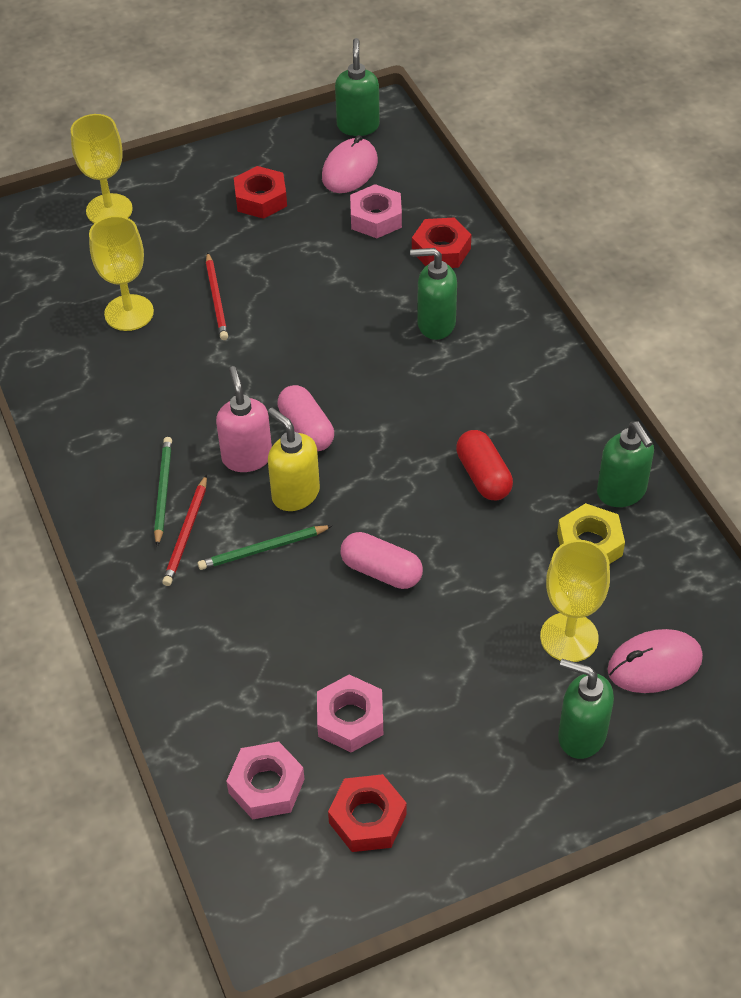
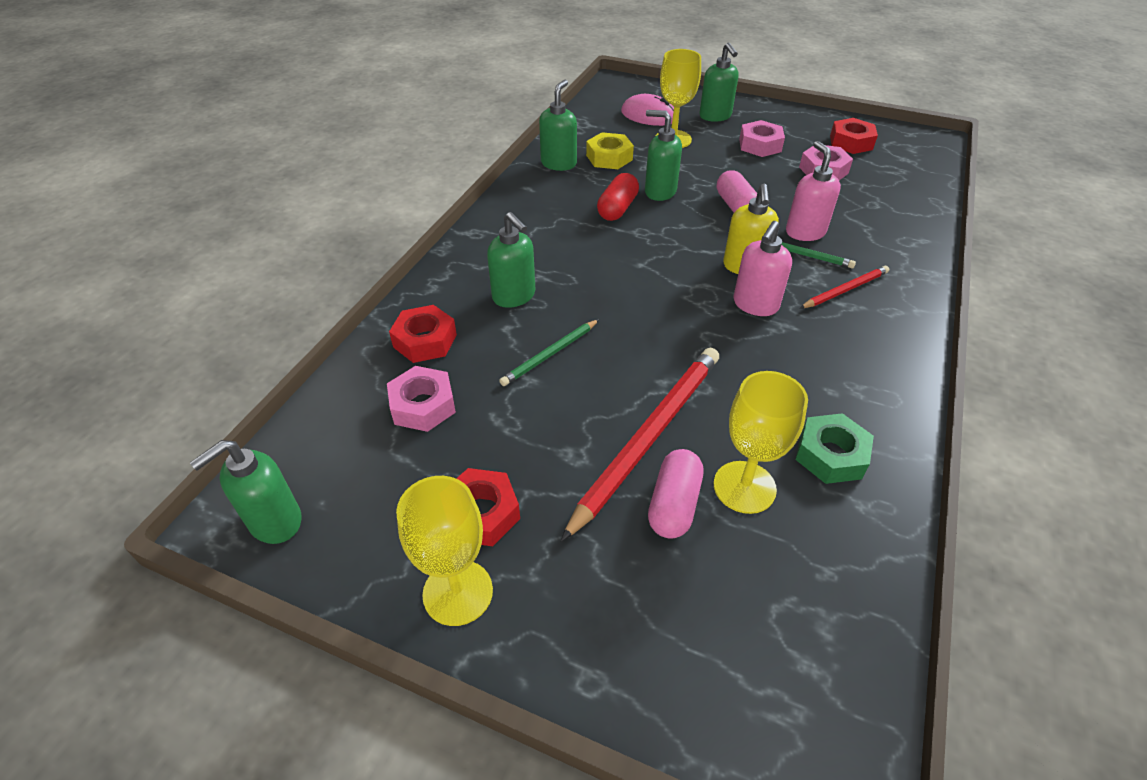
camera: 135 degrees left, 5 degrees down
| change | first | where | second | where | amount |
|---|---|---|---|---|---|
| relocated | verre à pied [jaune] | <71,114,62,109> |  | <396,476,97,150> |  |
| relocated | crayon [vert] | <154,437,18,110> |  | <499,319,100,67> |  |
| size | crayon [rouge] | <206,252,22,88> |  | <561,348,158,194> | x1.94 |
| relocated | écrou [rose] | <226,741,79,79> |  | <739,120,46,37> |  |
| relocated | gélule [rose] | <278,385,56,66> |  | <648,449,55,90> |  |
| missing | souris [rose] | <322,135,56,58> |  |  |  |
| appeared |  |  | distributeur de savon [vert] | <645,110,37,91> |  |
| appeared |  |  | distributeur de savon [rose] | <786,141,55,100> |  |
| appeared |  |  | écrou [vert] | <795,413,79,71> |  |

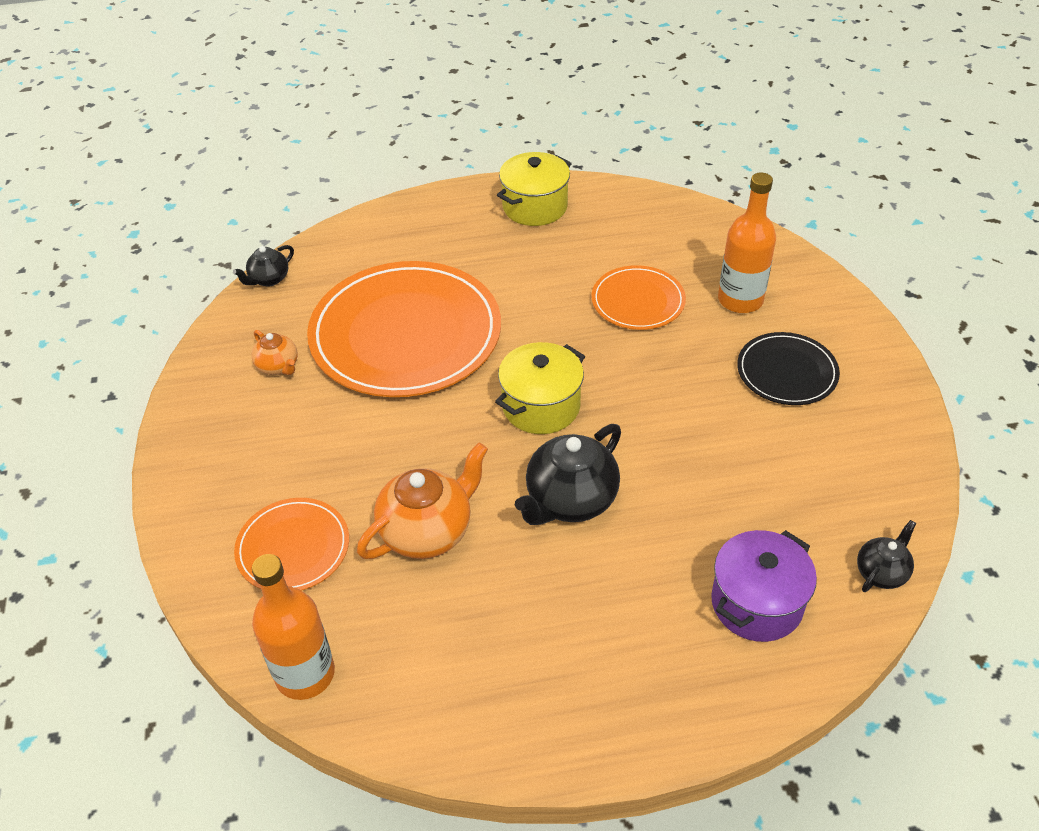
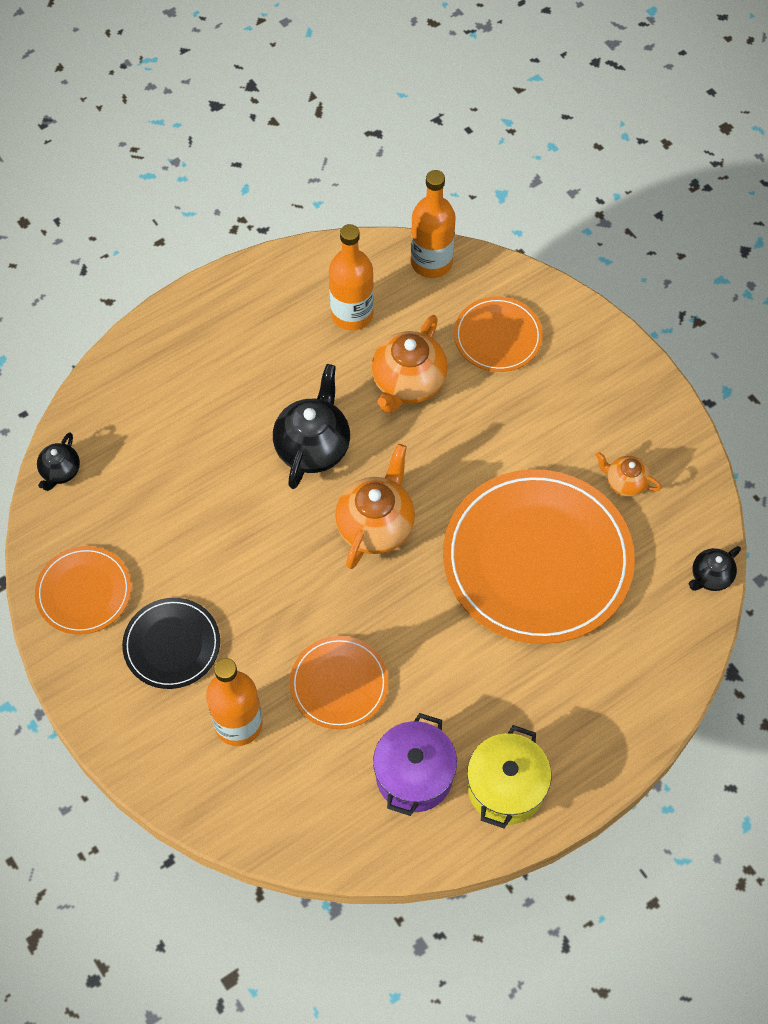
camera: 155 degrees right, 15 degrees up
| change | first | where | second | where | amount |
|---|---|---|---|---|---|
| spun | théière [noir] | <233,245,61,41> |  | <689,546,52,45> | 150 degrees counterclockwise |
| exchanged | marmite [jaune] | <495,342,90,92> | théière [orange] | <335,444,80,125> |  |
| relocated | marmite [violet] | <711,530,106,112> |  | <373,713,84,103> |  |
| appeared |  |  | assiette [orange] | <35,546,96,89> |  |
| appeared |  |  | bouteille [orange] | <329,224,45,107> |  |

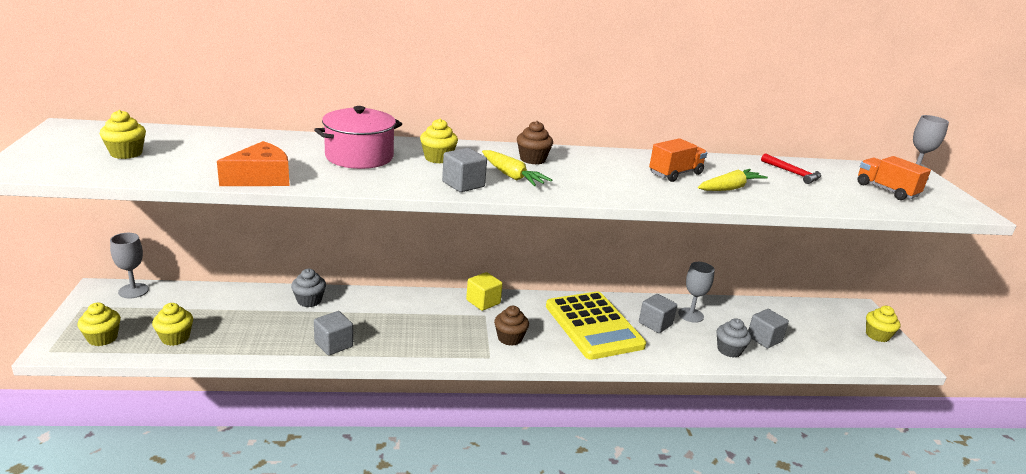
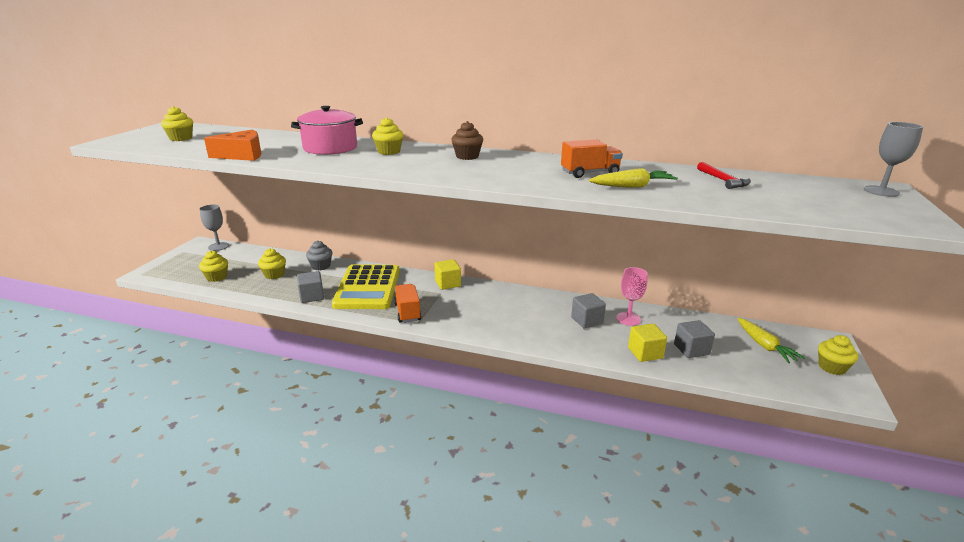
camera: 25 degrees right, 0 degrees up
| change | first | where | second | where | amount |
|---|---|---|---|---|---|
| relocated | muffin [jaune] | <77,303,44,43> |  | <258,248,28,31> |  |
| missing | cube [gris] | <442,148,45,44> |  |  |  |
| relocated | carotte [jaune] | <482,150,70,36> |  | <737,318,68,45> |  |
| missing | muffin [marron] | <494,306,35,40> |  |  |  |
| relocated | calculatrice [jaune] | <546,291,100,69> |  | <332,265,68,44> |  |
| colour | verre à pied [gris] | <678,262,37,61> | verre à pied [rose] | <616,267,32,59> |  |
| exchanged | muffin [gris] | <717,318,34,40> | cube [jaune] | <628,324,39,38> |  |
| relocated | camion [orange] | <857,156,74,44> |  | <394,284,28,39> |  |

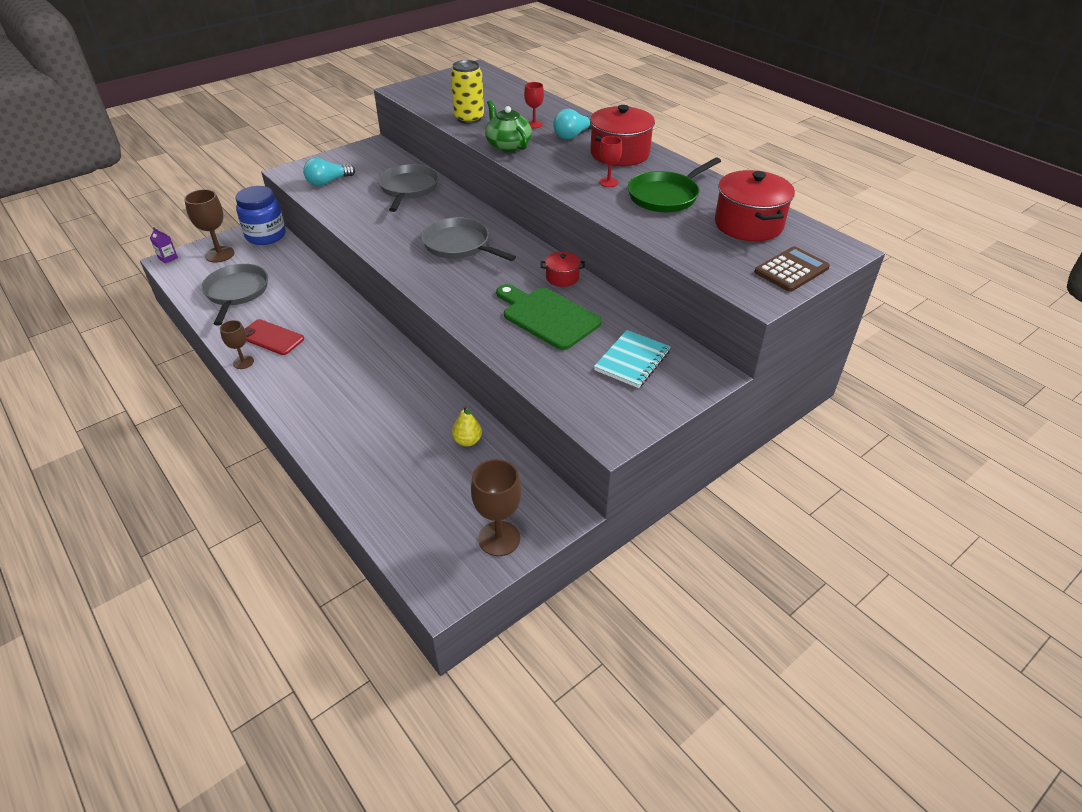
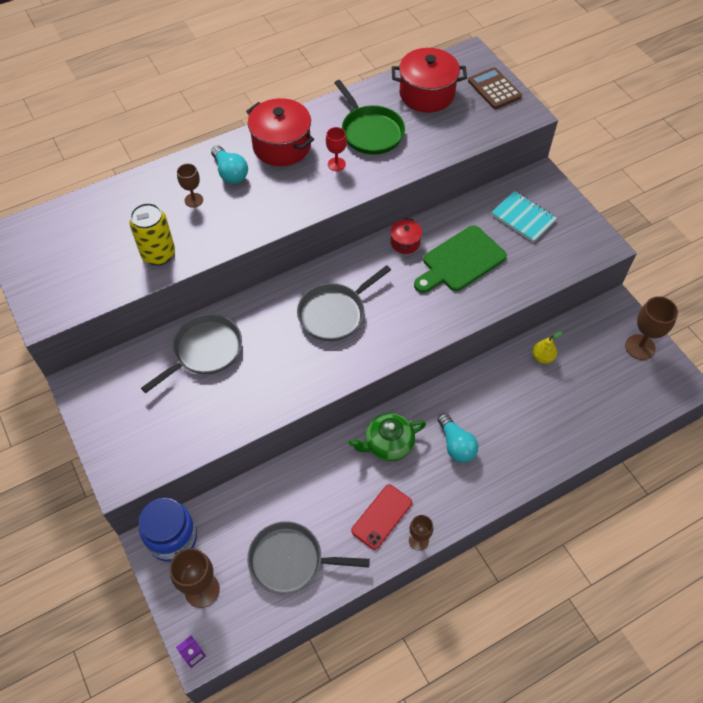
camera: 80 degrees left, 15 degrees up
| change | first | where | second | where | amount |
|---|---|---|---|---|---|
| relocated | ampoule [turquoise] | <303,158,52,28> |  | <438,413,40,50> |  |
| spun | poêle [gris] | <378,164,61,48> |  | <141,314,101,79> | 120 degrees clockwise |
| relocated | théière [vert] | <485,100,47,52> |  | <349,413,77,48> |  |
| colour | verre à pied [rouge] | <524,82,20,46> | verre à pied [marron] | <177,163,26,45> |  |

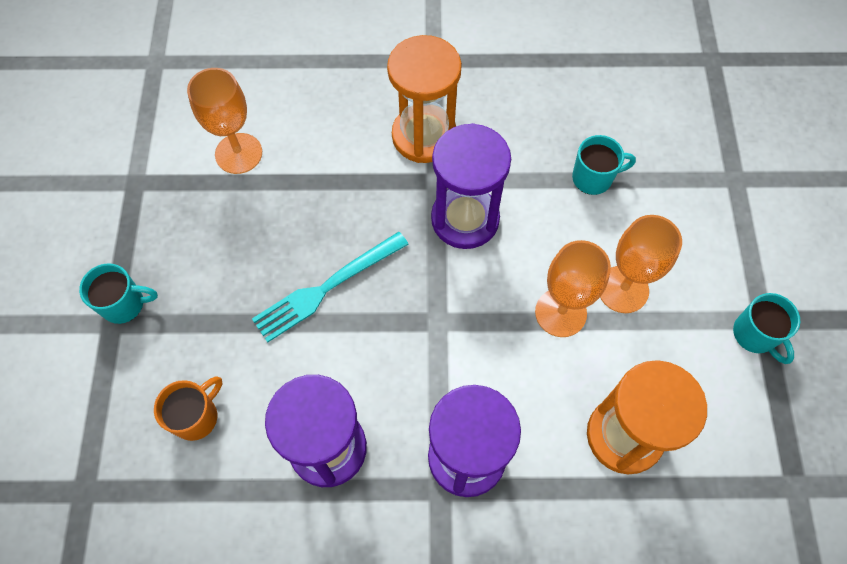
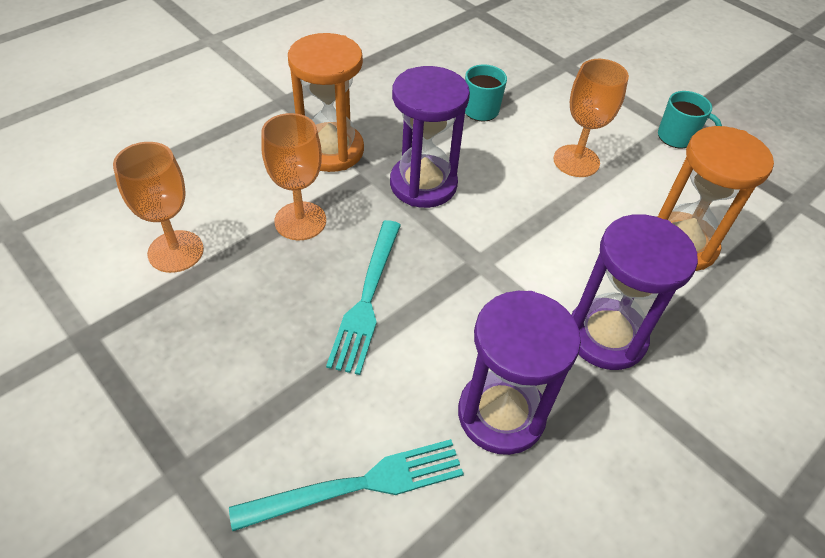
camera: 45 degrees left, 15 degrees down
| change | first | where | second | where | amount |
|---|---|---|---|---|---|
| missing | tasse [turquoise] | <79,263,79,61> |  |  |  |
| exchanged | tasse [orange] | <154,377,69,64> | fourchette [turquoise] | <229,439,235,92> |  |
| relocated | verre à pied [orange] | <535,240,76,97> |  | <261,113,65,127> |  |

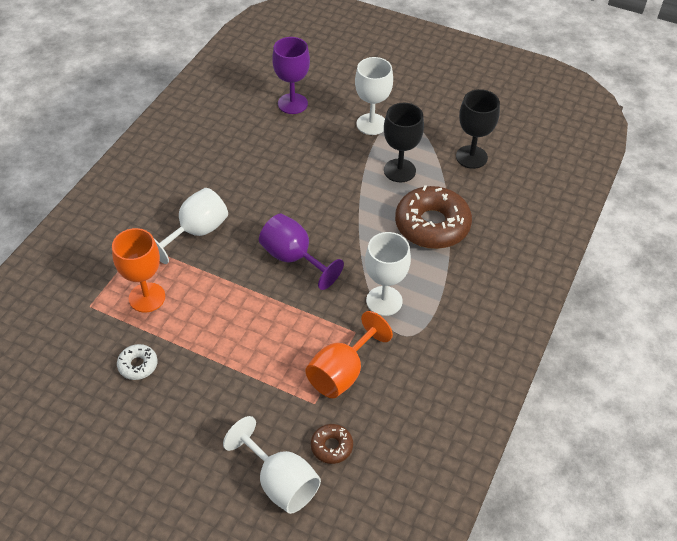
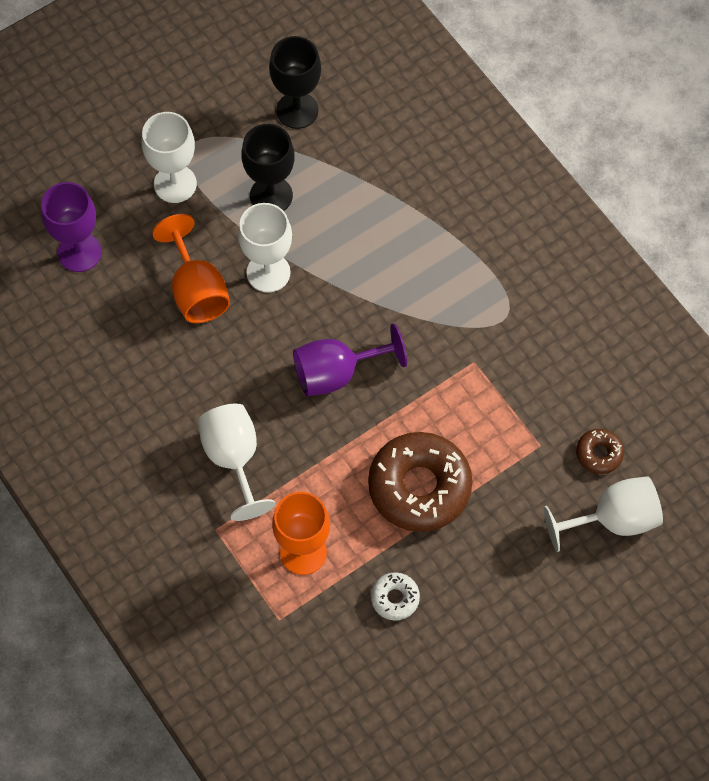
camera: 60 degrees left, 15 degrees up
| change | first | where | second | where | amount |
|---|---|---|---|---|---|
| relocated | verre à pied [orange] | <305,311,88,87> |  | <152,214,78,109> |  |
| relocated | verre à pied [blanc] | <365,232,46,84> |  | <238,203,54,90> |  |
| relocated | beignet [marron] | <395,185,77,64> |  | <368,432,105,100> |  |

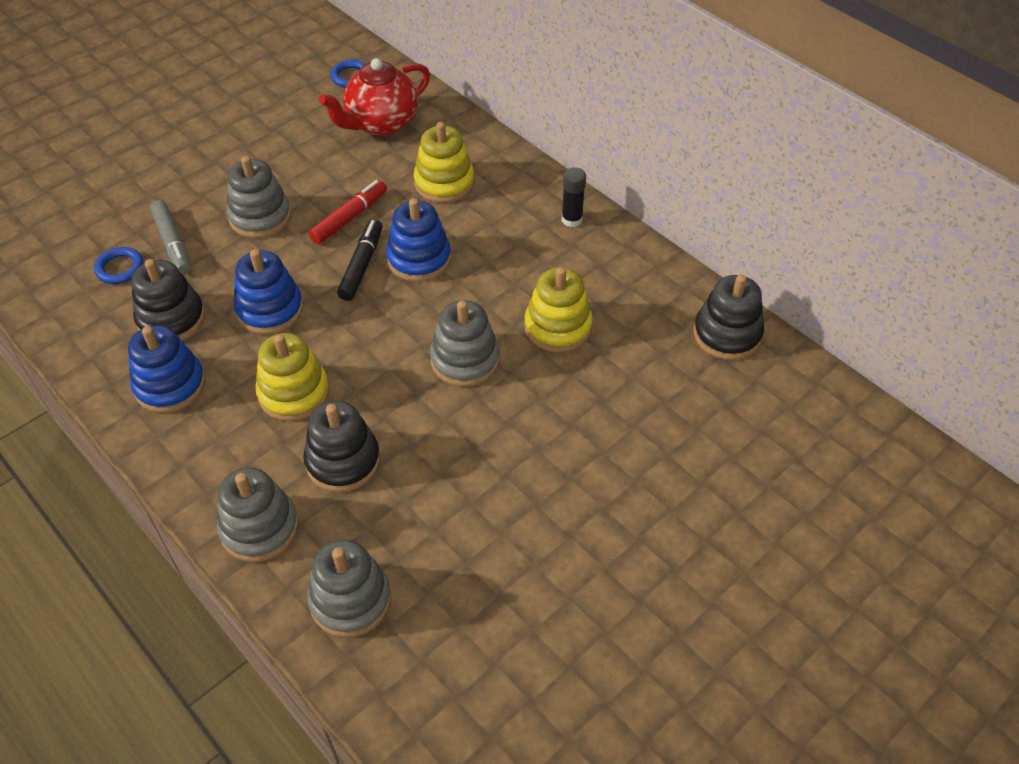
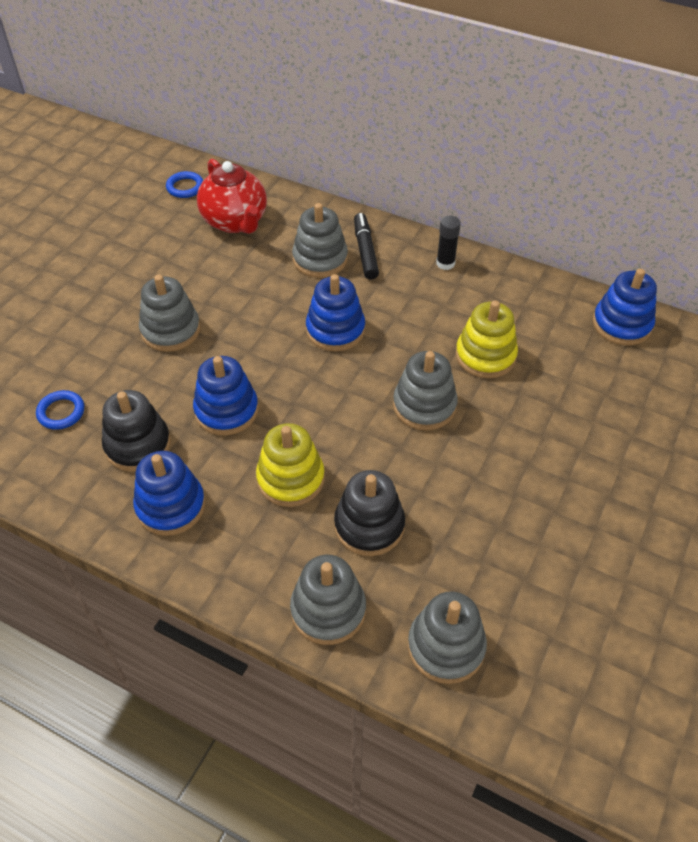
camera: 20 degrees left, 0 degrees up
| change | first | where | second | where | amount |
|---|---|---|---|---|---|
| missing | feutre [gris] | <150,200,41,75> |  |  |  |
| missing | feutre [rouge] | <308,180,79,64> |  |  |  |
| spun | théière [rouge] | <319,58,111,78> |  | <197,159,70,75> | 60 degrees counterclockwise |
| relocated | feutre [noir] | <337,219,46,82> |  | <354,213,25,67> |  |
| colour | jouet à empiler [jaune] | <414,122,60,81> | jouet à empiler [gris] | <292,203,56,75> |  |
| colour | jouet à empiler [noir] | <694,274,70,86> | jouet à empiler [bleu] | <593,269,64,76> |  |

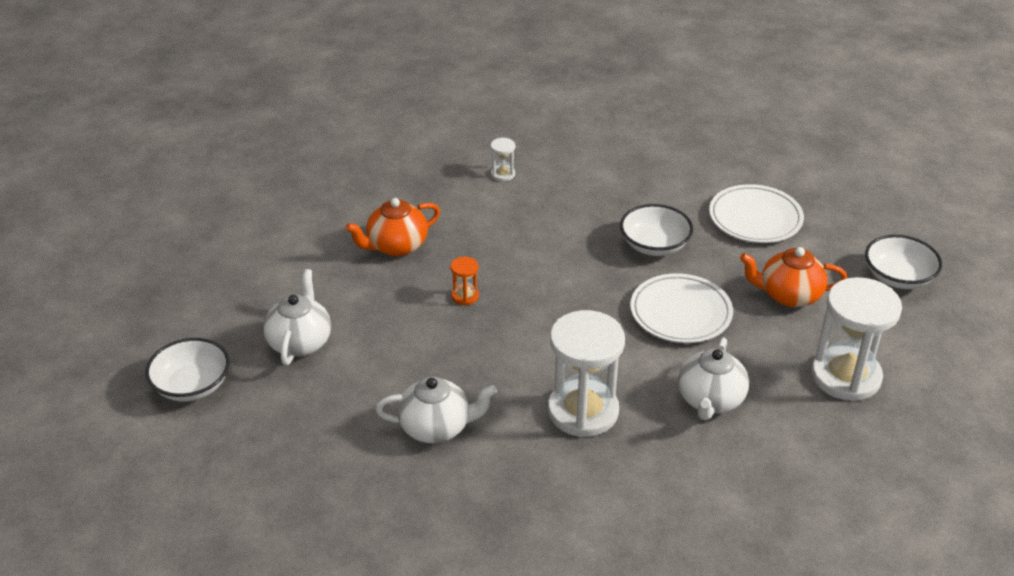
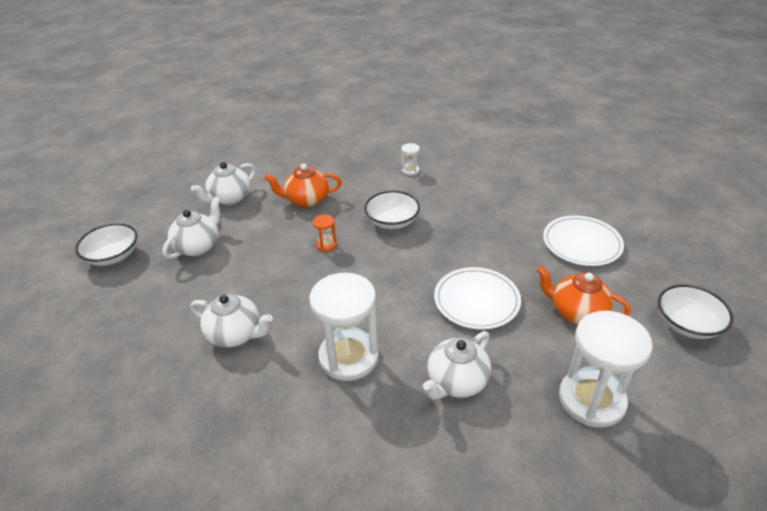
camera: 25 degrees right, 0 degrees up
| change | first | where | second | where | amount |
|---|---|---|---|---|---|
| relocated | bol [blanc] | <620,204,73,52> |  | <364,191,56,38> |  |
| appeared |  |  | théière [blanc] | <191,162,65,43> |  |

